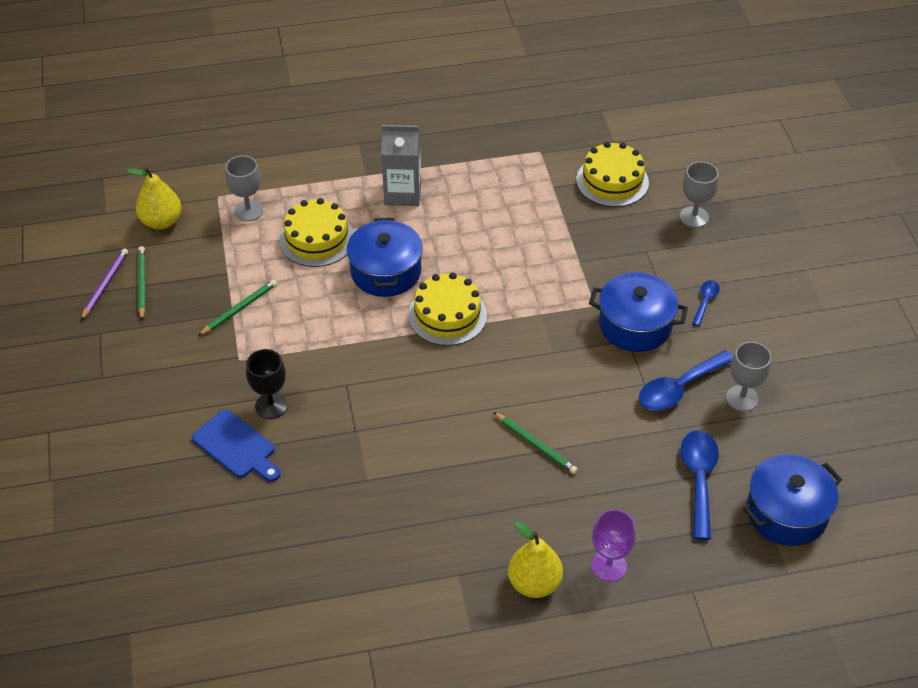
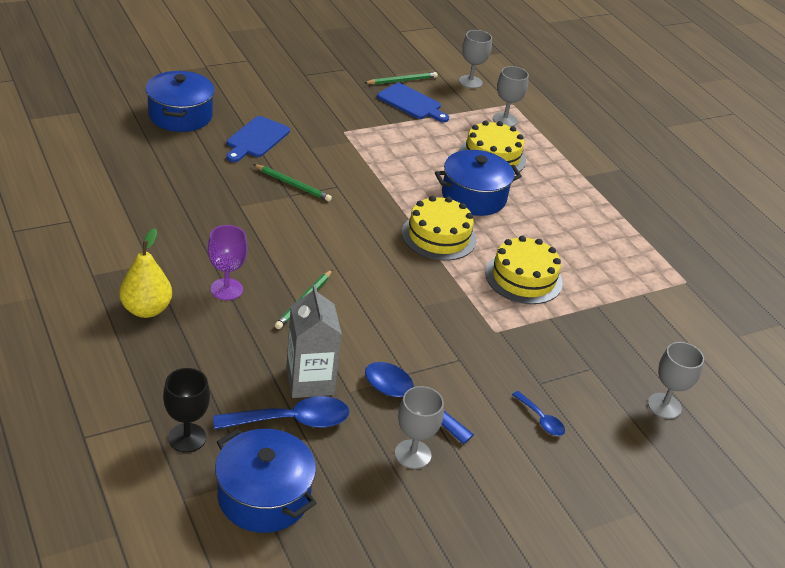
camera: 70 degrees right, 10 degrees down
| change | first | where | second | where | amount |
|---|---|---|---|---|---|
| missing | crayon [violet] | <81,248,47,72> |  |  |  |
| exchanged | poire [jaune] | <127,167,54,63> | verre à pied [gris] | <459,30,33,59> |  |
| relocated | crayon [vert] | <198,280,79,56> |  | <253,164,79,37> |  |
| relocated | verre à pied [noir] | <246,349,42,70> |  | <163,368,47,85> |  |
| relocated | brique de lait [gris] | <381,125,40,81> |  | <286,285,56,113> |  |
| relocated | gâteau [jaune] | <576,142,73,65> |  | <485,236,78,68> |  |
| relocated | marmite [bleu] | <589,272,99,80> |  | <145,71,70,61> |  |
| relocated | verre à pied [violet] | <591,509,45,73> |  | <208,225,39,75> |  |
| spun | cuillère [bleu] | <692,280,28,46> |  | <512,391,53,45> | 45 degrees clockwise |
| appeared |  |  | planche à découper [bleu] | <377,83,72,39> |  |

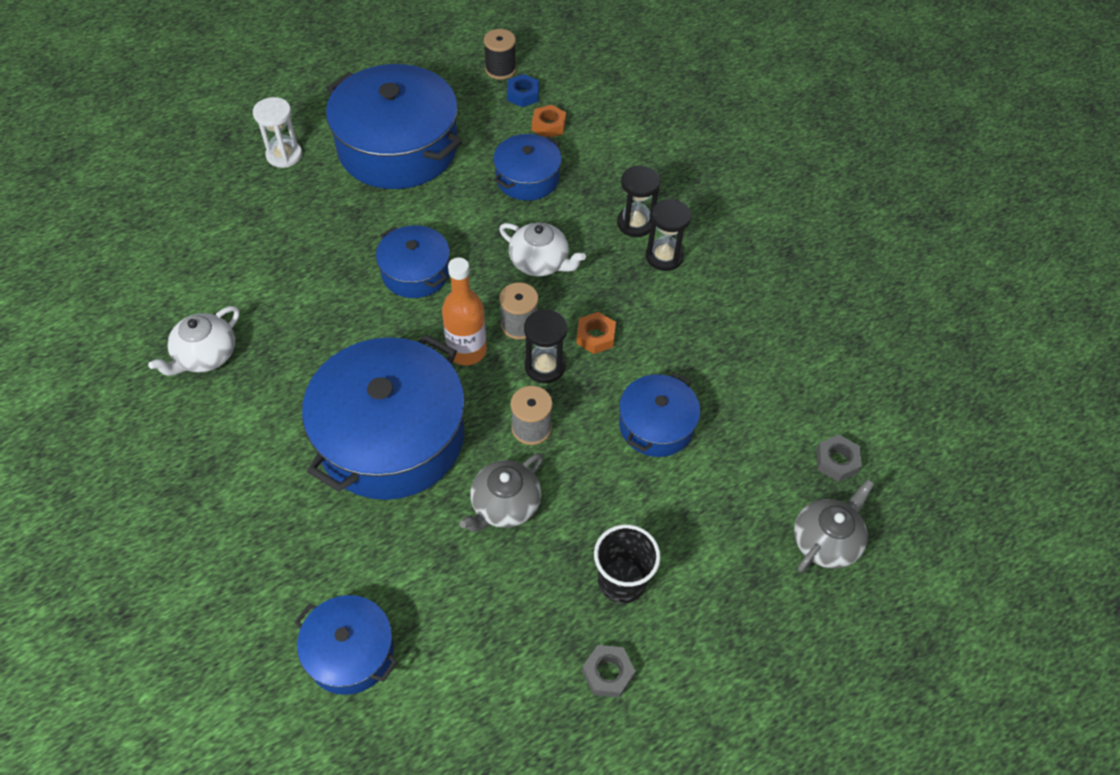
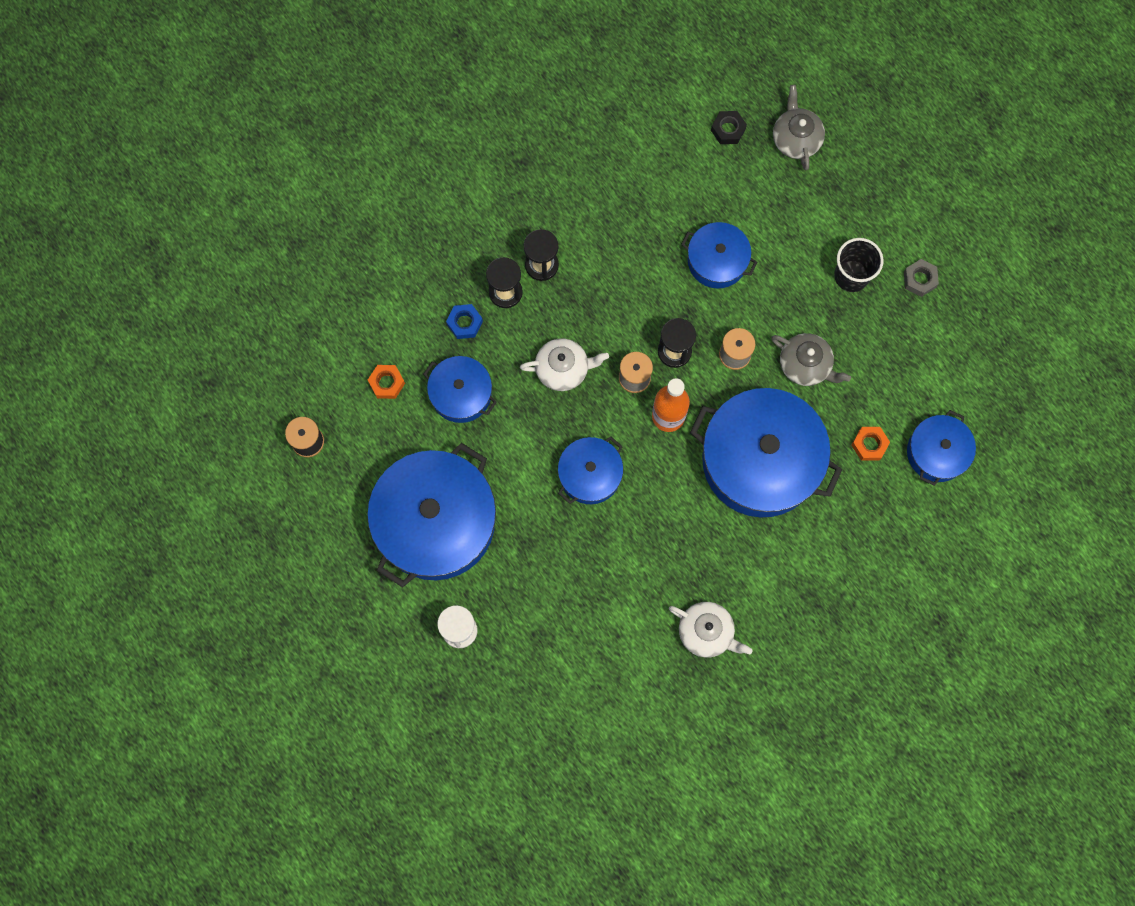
camera: 95 degrees left, 20 degrees up
| change | first | where | second | where | amount |
|---|---|---|---|---|---|
| spun | théière [blanc] | <499,223,87,53> |  | <520,338,89,53> | 60 degrees clockwise |
| relocated | écrou [bleu] | <507,74,32,33> |  | <446,304,37,35> |  |
| relocated | écrou [orange] | <576,312,40,42> |  | <851,427,39,34> |  |
| spun | théière [gris] | <794,479,80,93> |  | <773,85,52,85> | 45 degrees clockwise |
| colour | écrou [gris] | <816,435,46,47> | écrou [noir] | <711,111,36,33> |  |

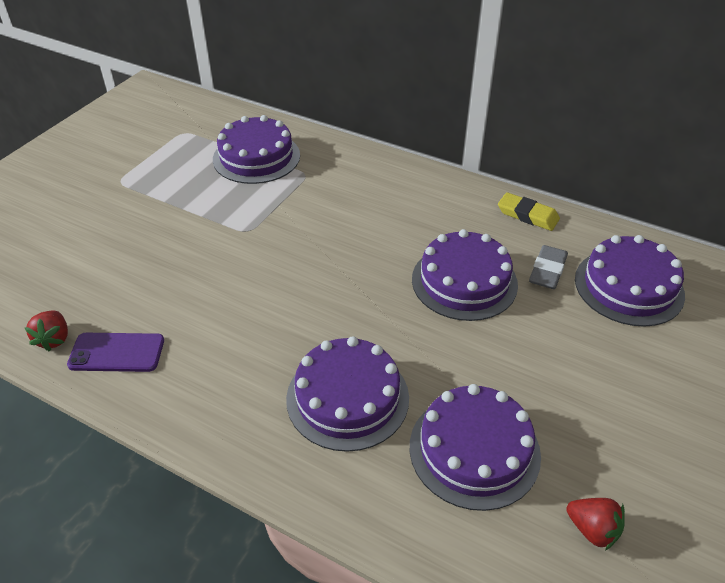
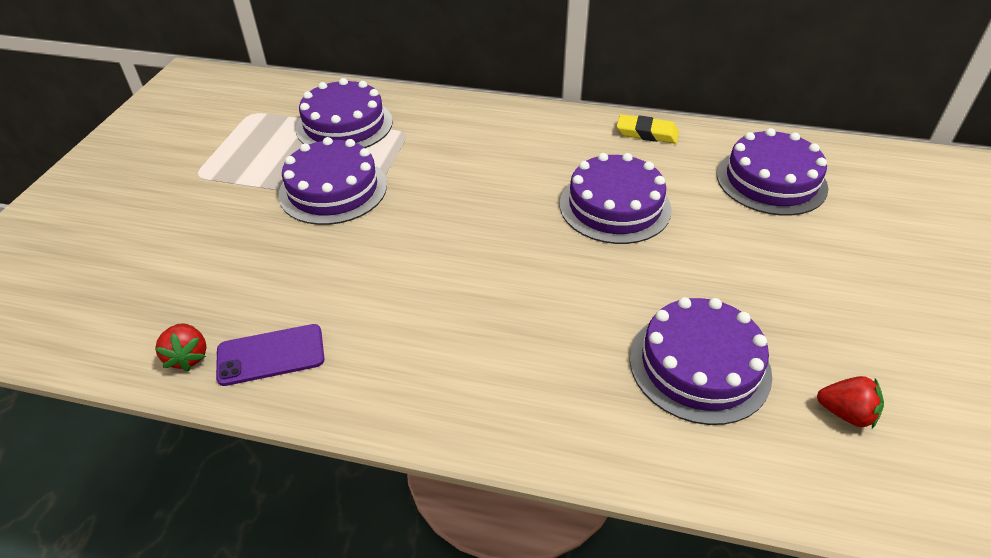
camera: 15 degrees left, 0 degrees up
| change | first | where | second | where | amount |
|---|---|---|---|---|---|
| relocated | gâteau [violet] | <286,336,123,116> |  | <278,137,109,88> |  |
| missing | gomme [gris] | <529,245,39,44> |  |  |  |

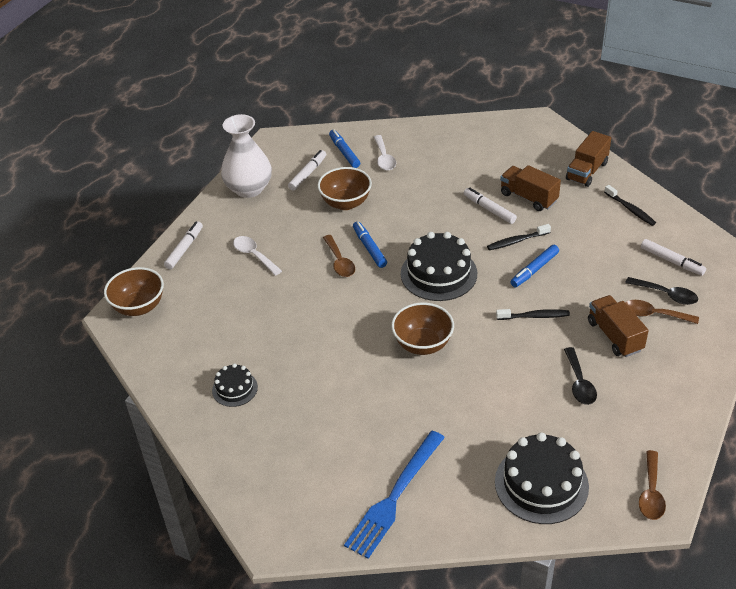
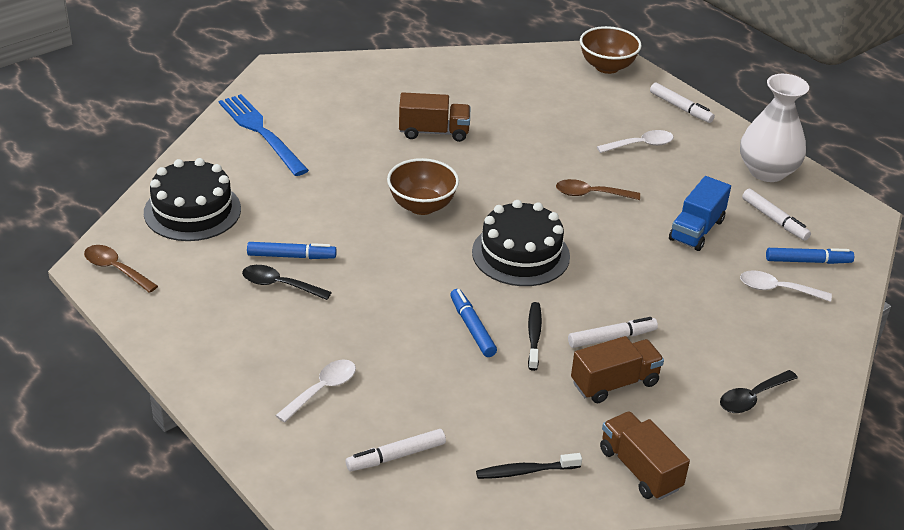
camera: 110 degrees right, 5 degrees down
| change | first | where | second | where | amount |
|---|---|---|---|---|---|
| missing | gâteau [noir] | <212,364,46,43> |  |  |  |
| exchanged | bol [marron] | <318,167,54,43> | camion [bleu] | <669,176,62,75> |  |
| relocated | feutre [bleu] | <353,221,34,47> |  | <247,242,90,17> |  |
| missing | brosse à dents [noir] | <496,309,74,11> |  |  |  |
| relocated | camion [marron] | <588,295,61,62> |  | <399,92,71,50> |  |
| relocated | cuillère [noir] | <625,277,73,28> |  | <720,370,78,43> |  |
| colour | cuillère [marron] | <625,300,74,24> | cuillère [blanc] | <275,359,81,64> |  |

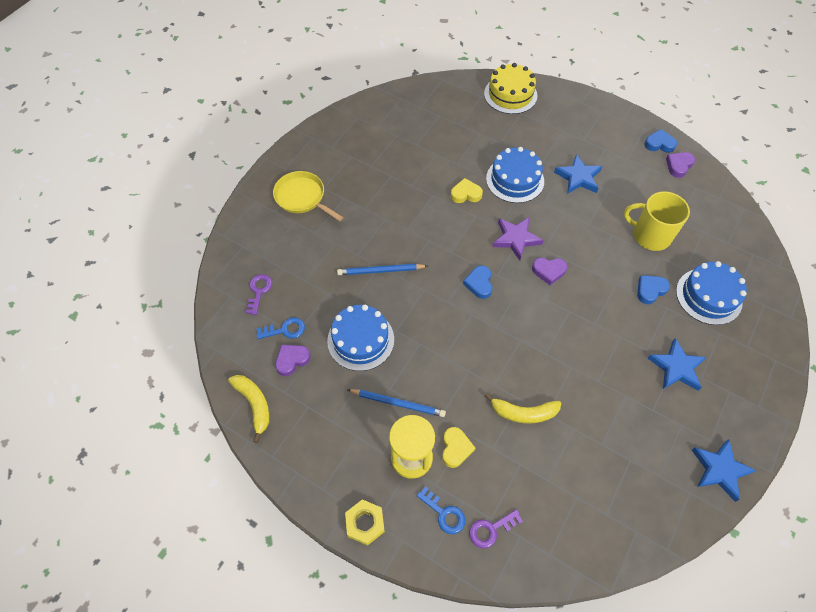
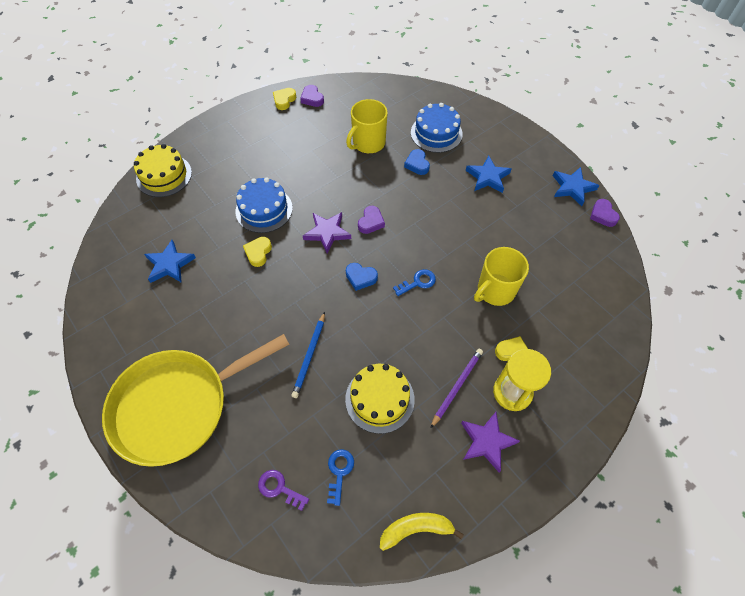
camera: 70 degrees left, 0 degrees up
| change | first | where | second | where | amount |
|---|---|---|---|---|---|
| size | poêle [jaune] | <273,171,71,50> |  | <102,334,187,133> | x1.93 |
| relocated | cœur [violet] | <275,345,35,31> |  | <590,199,30,28> |  |
| colour | gâteau [bleu] | <327,305,67,66> | gâteau [jaune] | <345,364,70,70> |  |
| missing | écrou [jaune] | <345,499,40,47> |  |  |  |
| colour | crayon [bleu] | <348,389,98,28> | crayon [violet] | <431,349,52,79> |  |
| relocated | clé [bleu] | <417,486,48,48> |  | <393,269,43,27> |  |
| missing | clé [violet] | <469,509,54,40> |  |  |  |
| exchanged | banane [jaune] | <485,393,76,31> | tasse [jaune] | <474,247,55,59> |  |
| relocated | étoile [bleu] | <554,154,48,40> |  | <144,240,52,43> |  |
| colour | cœur [bleu] | <644,129,33,24> | cœur [jaune] | <273,88,23,22> |  |
| appeared |  |  | étoile [violet] | <461,412,59,61> |  |

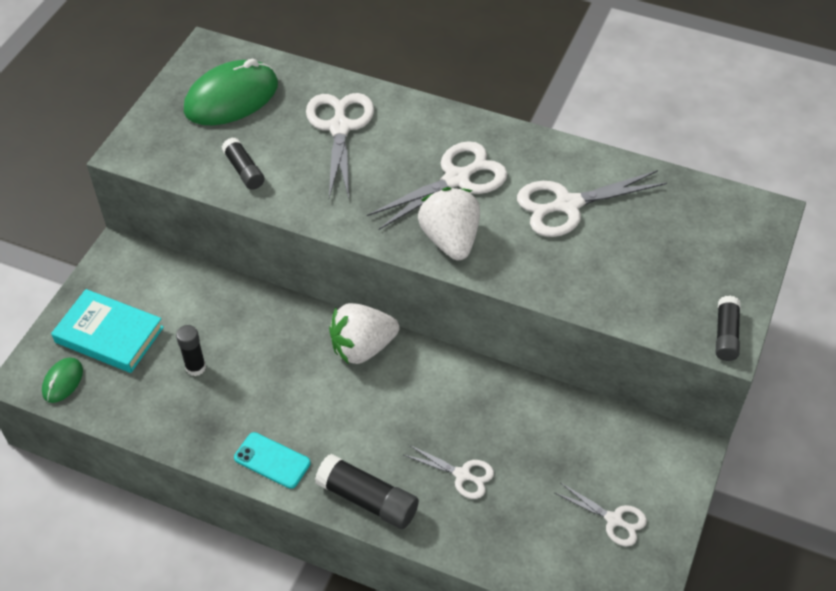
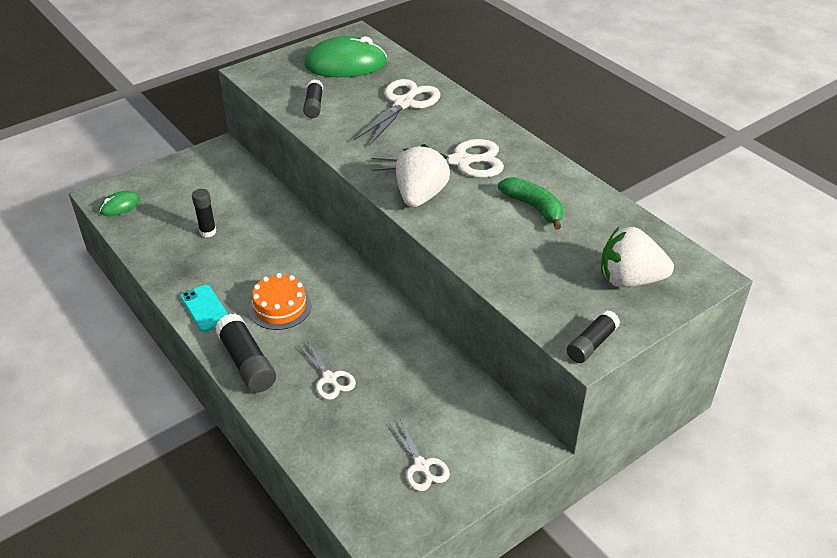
camera: 30 degrees right, 10 degrees down
| change | first | where | second | where | amount |
|---|---|---|---|---|---|
| missing | livre [turquoise] | <51,289,113,84> |  |  |  |
| relocated | fraise [blanc] | <329,303,70,61> |  | <601,227,73,60> |  |
| exchanged | ciseaux [blanc] | <517,170,150,67> | banane [vert] | <498,177,65,53> |  |
| appeared |  |  | gâteau [orange] | <249,273,63,57> |  |

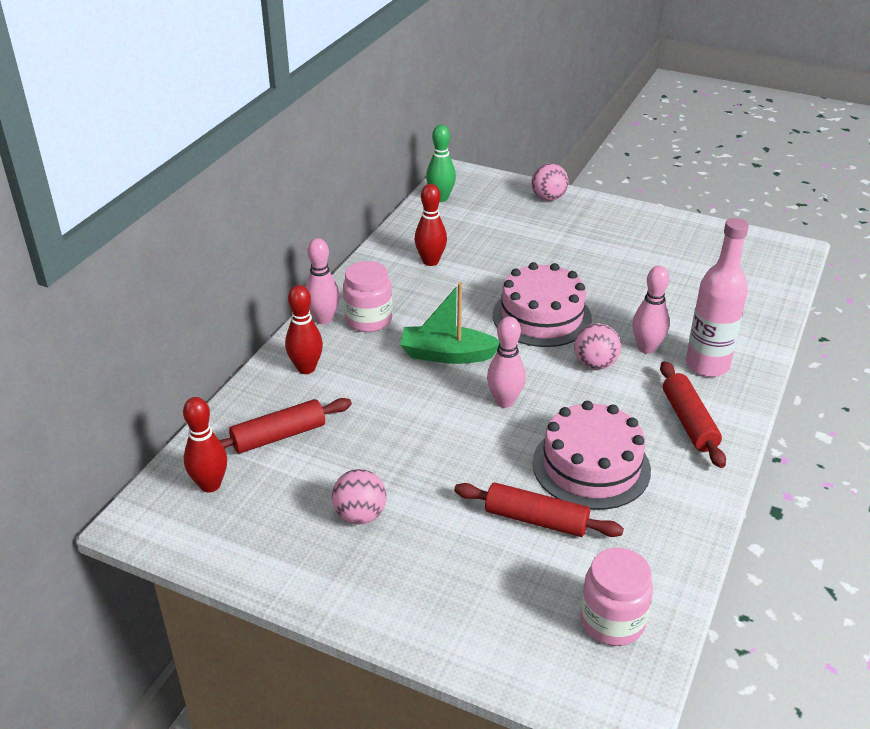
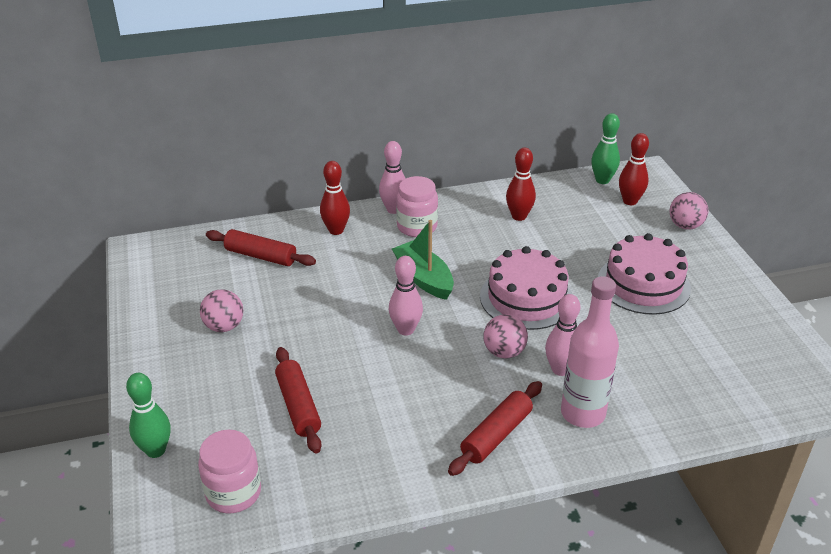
camera: 50 degrees right, 0 degrees up
| change | first | where | second | where | amount |
|---|---|---|---|---|---|
| relocated | quille [rouge] | <183,397,44,95> |  | <619,133,30,72> |  |
| relocated | gâteau [rose] | <532,401,119,109> |  | <598,233,93,82> |  |
| appeared |  |  | quille [vert] | <126,373,45,85> |  |

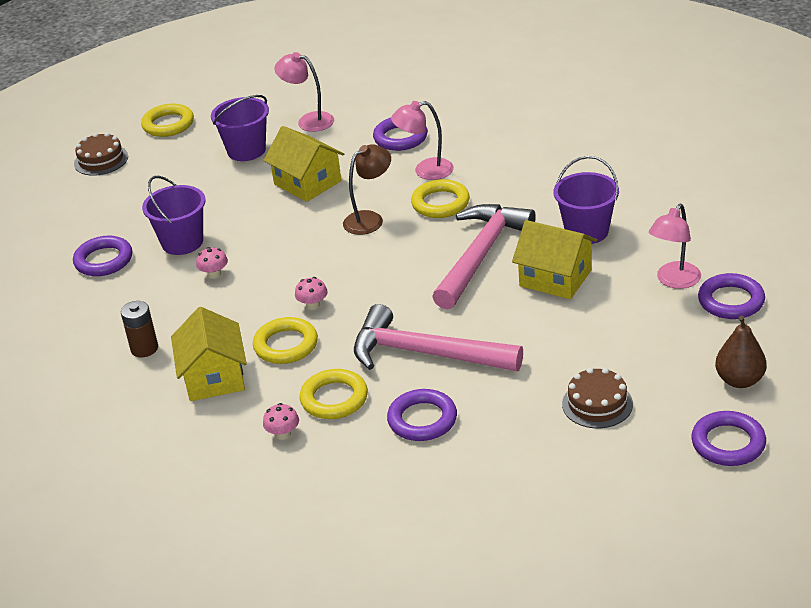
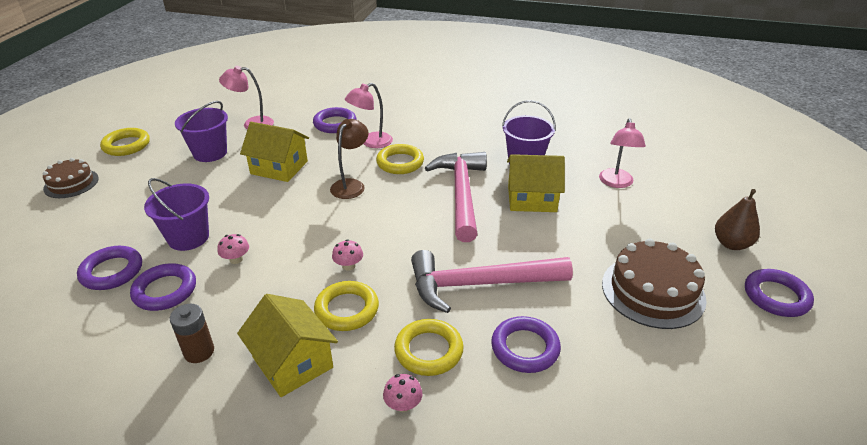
camera: 30 degrees left, 0 degrees up
| change | first | where | second | where | amount |
|---|---|---|---|---|---|
| size | gâteau [marron] | <562,368,71,60> |  | <602,239,105,90> | x1.61 |
| relocated | anneau [violet] | <698,273,67,46> |  | <130,263,66,48> |  |

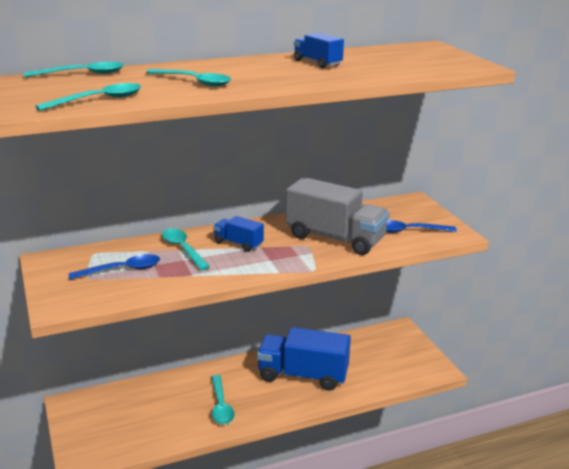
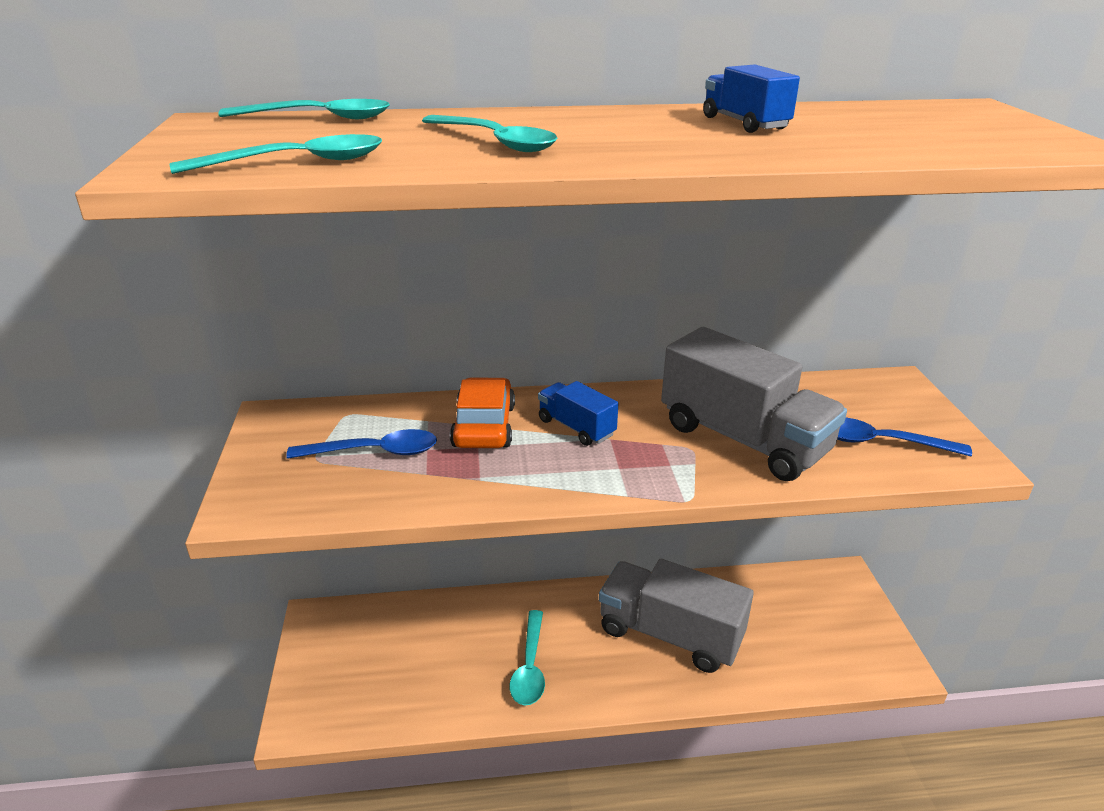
camera: 15 degrees right, 5 degrees up
| change | first | where | second | where | amount |
|---|---|---|---|---|---|
| exchanged | cuillère [turquoise] | <162,229,48,41> | voiture [orange] | <450,377,65,71> |  |
| colour | camion [bleu] | <257,327,94,64> | camion [gris] | <599,559,155,114> |  |

